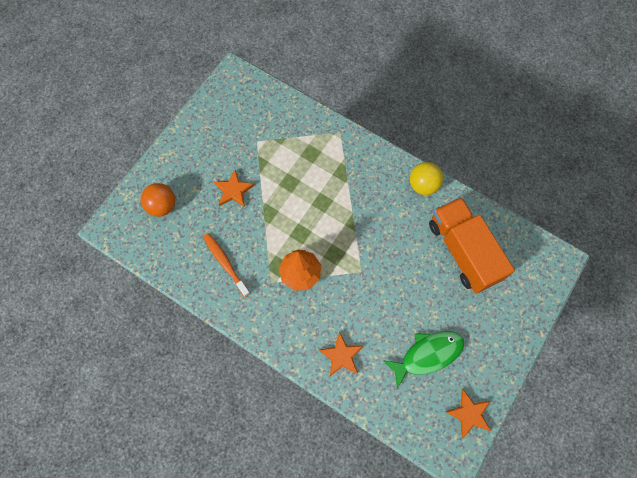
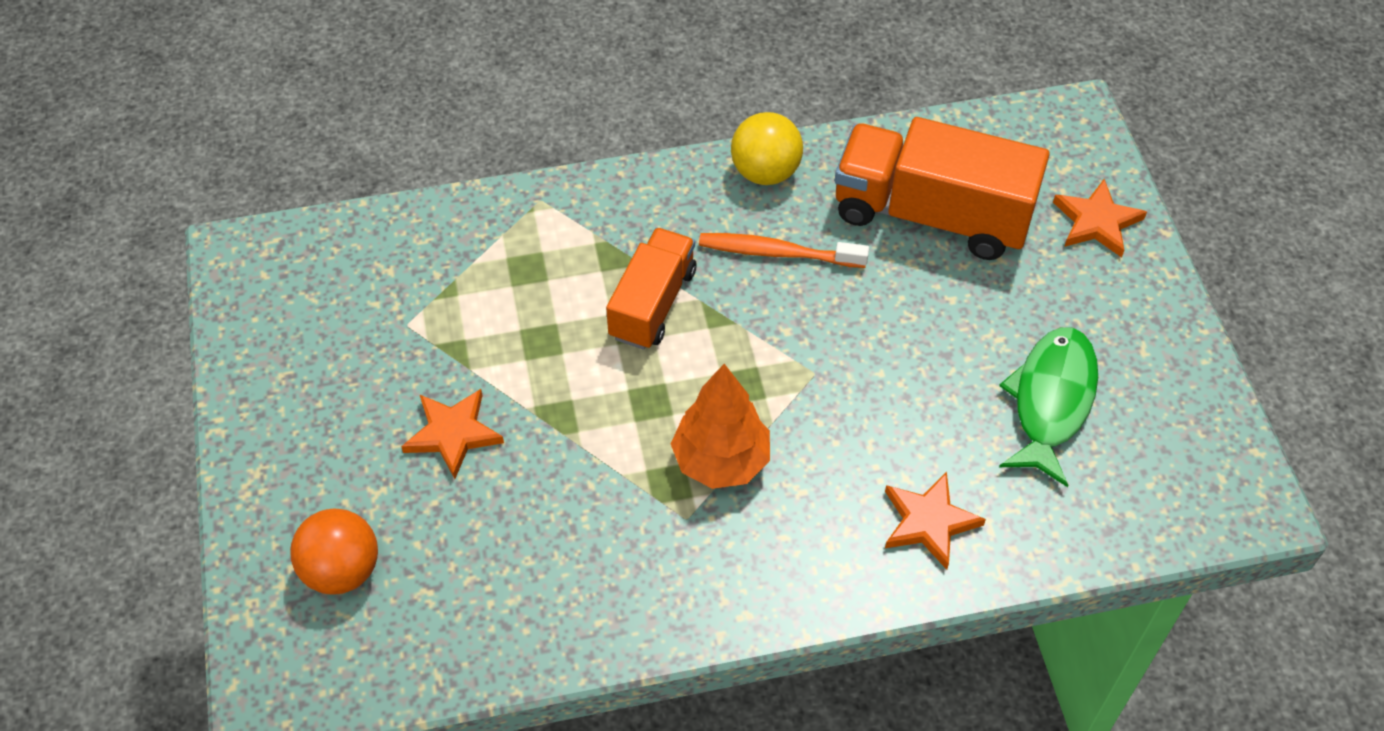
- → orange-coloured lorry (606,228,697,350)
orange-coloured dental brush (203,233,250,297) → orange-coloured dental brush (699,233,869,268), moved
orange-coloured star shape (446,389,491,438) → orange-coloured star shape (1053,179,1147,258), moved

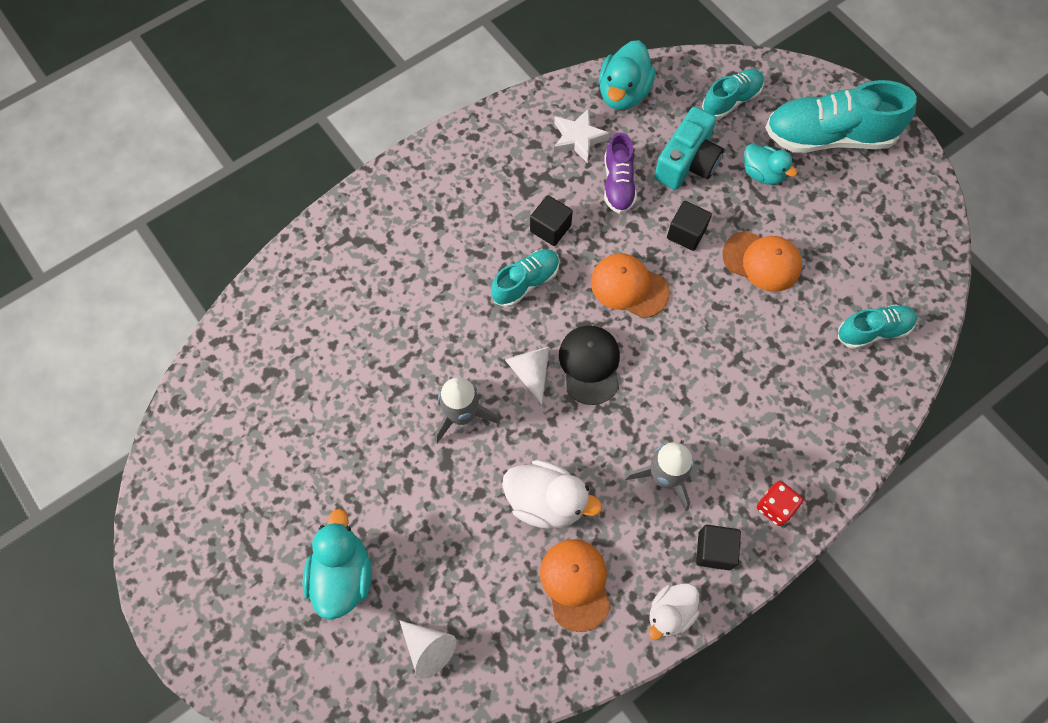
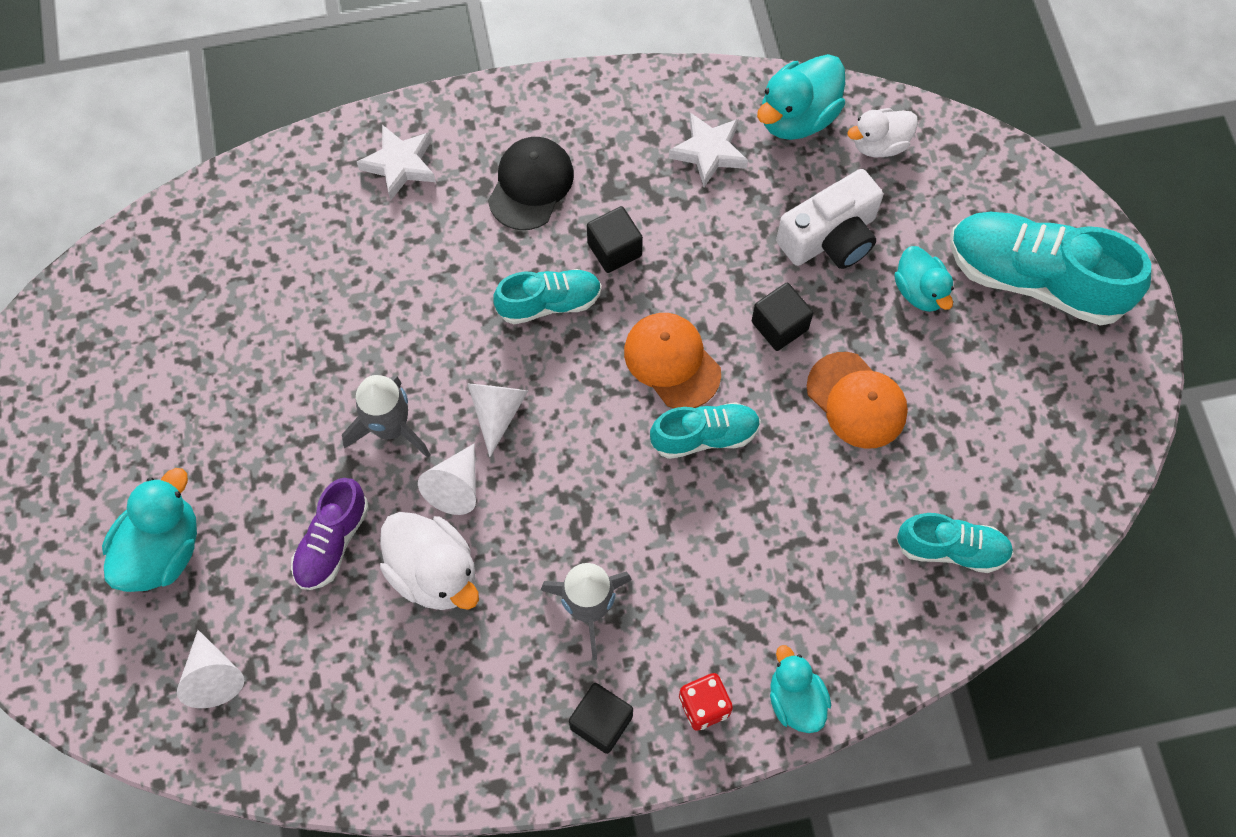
purple shoe (604,132,637,214) → purple shoe (291,478,369,590), moved
- → pure white star shape (357,125,436,201)
- → pure white cone (418,443,476,515)
black baseball cap (559,325,620,405) → black baseball cap (488,137,574,230), moved
teal shoe (702,69,764,119) → teal shoe (650,402,761,459), moved
- → teal toy duck (770,645,831,733)
teal compact camera (654,106,724,190) → pure white compact camera (776,169,883,269)
pure white toy duck (649,583,700,640) → pure white toy duck (847,108,918,157), moved
orange-coloured baseball cap (540,539,611,632) → -

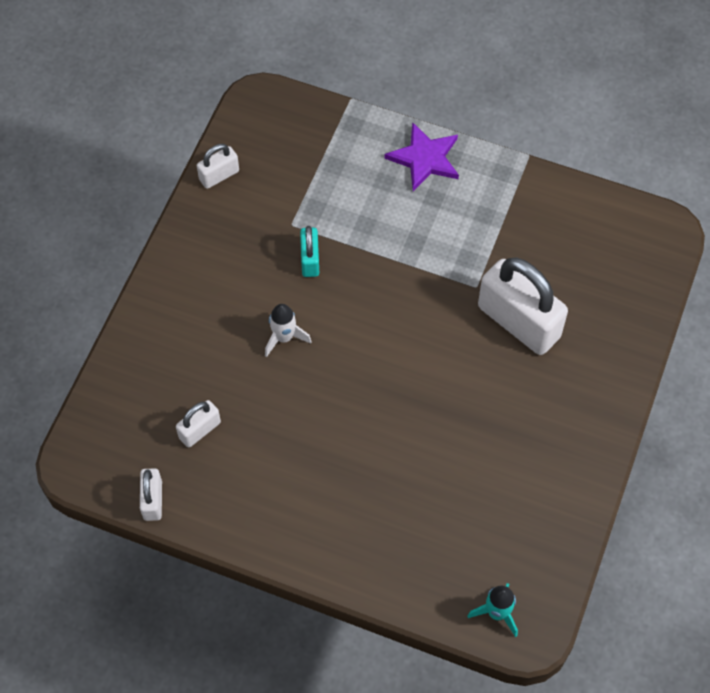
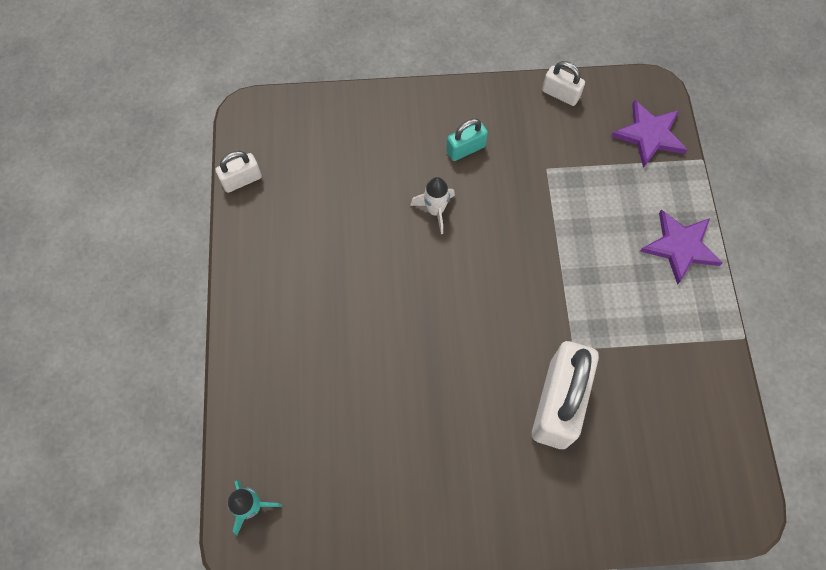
teal small lock (300,226,319,277) → teal small lock (446,119,488,161), moved
- → purple star shape (611,100,688,168)
pure white small lock (176,400,221,448) → -

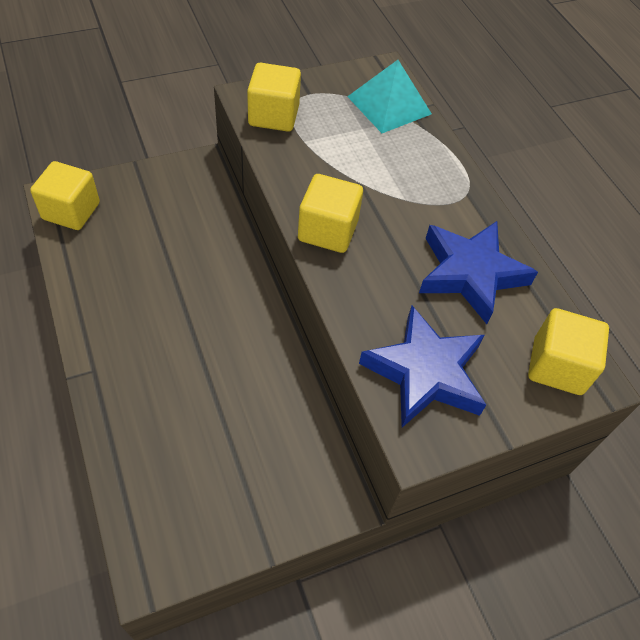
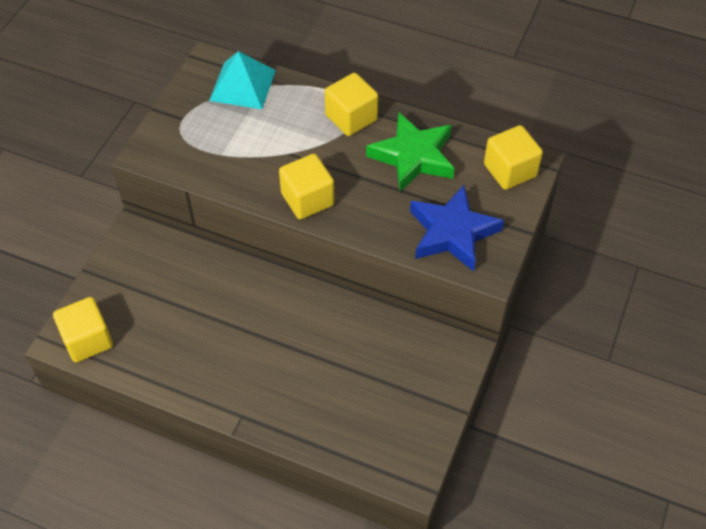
bright yellow block (247,63,301,132) → bright yellow block (325,73,378,136), moved
blue star shape (419,221,538,324) → green star shape (366,113,454,192)

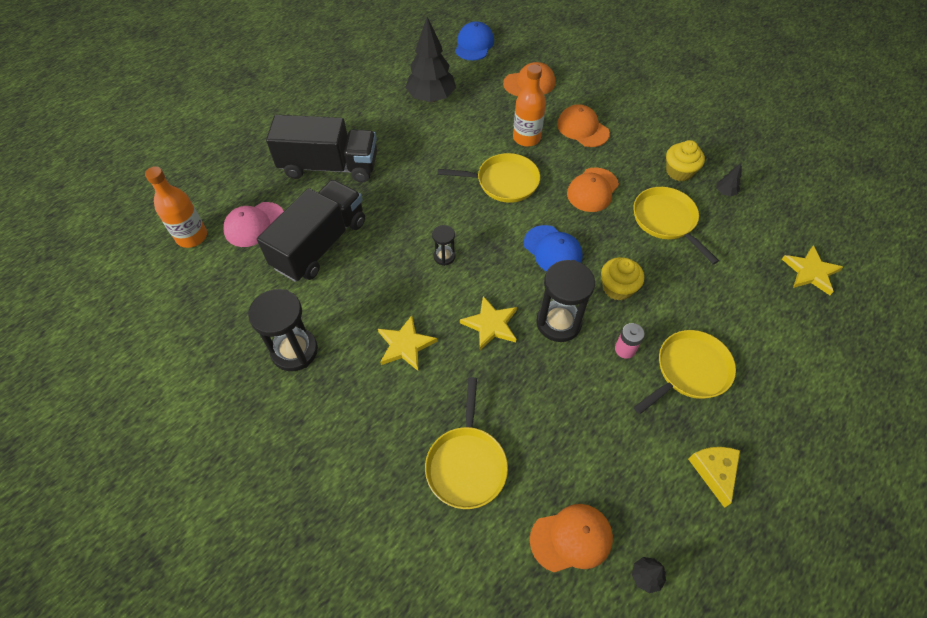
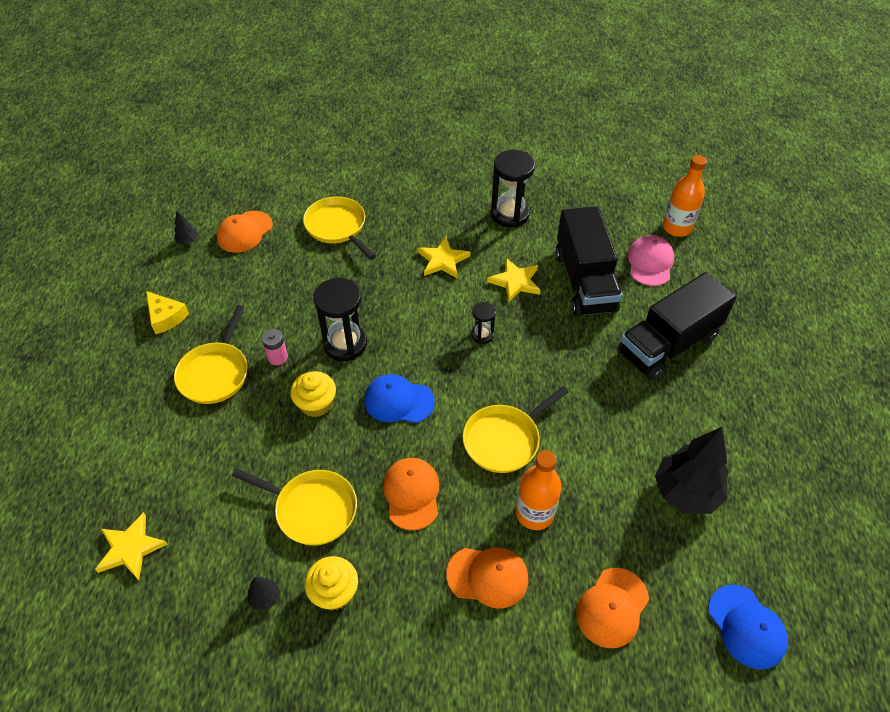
bright yellow star shape (460,296,517,350) → bright yellow star shape (487,258,541,303), moved

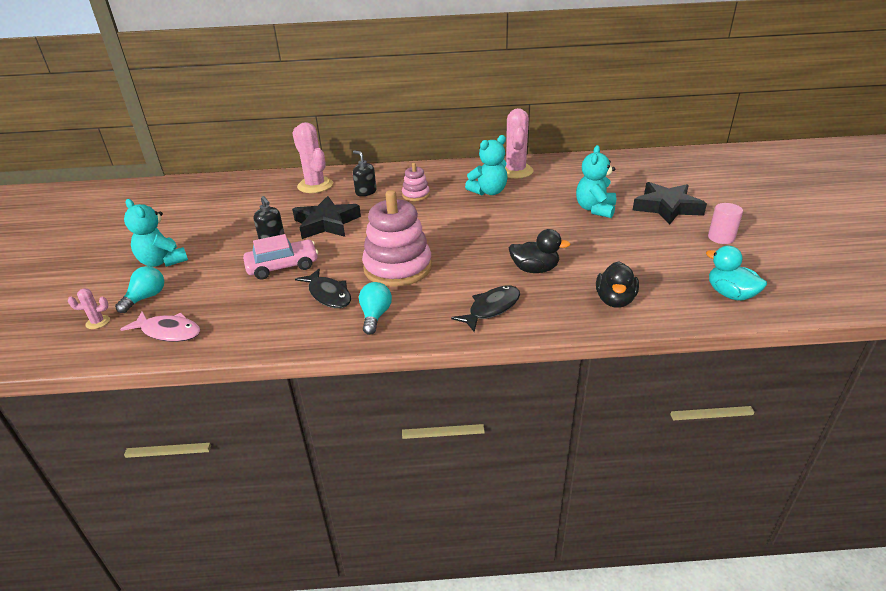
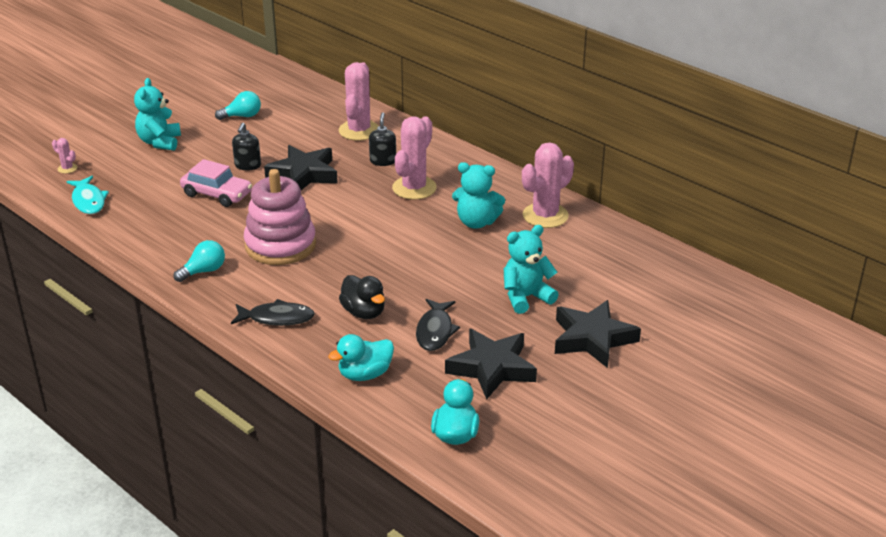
pink toy fish (120,312,200,342) → teal toy fish (66,176,109,214)
teal bulb (115,266,164,313) → teal bulb (215,91,261,120), moved
black toy duck (596,261,639,308) → teal toy duck (328,334,394,381)
pink stacking rings (402,163,430,201) → pink prickly plant (392,116,437,200)
black toy fish (295,269,351,308) → black toy fish (416,299,460,351), moved
- → black star shape (445,329,537,400)
pink solid cylinder (708,203,743,244) → -

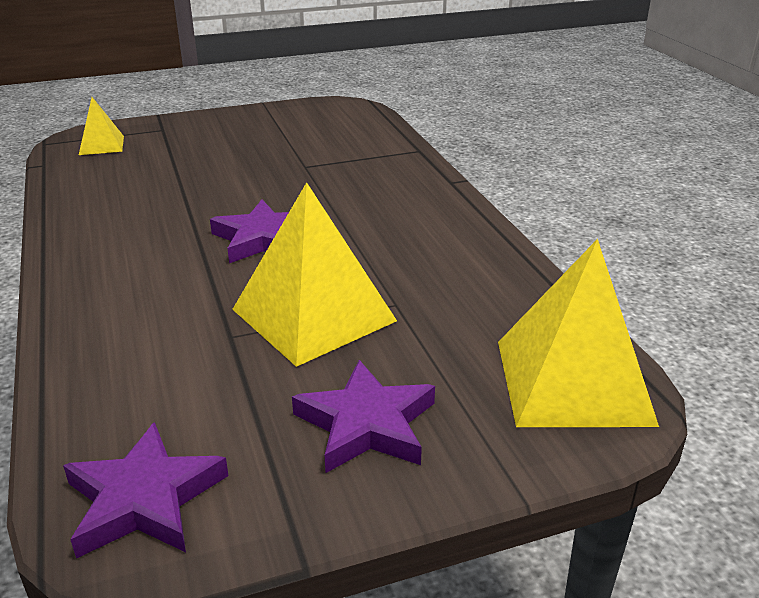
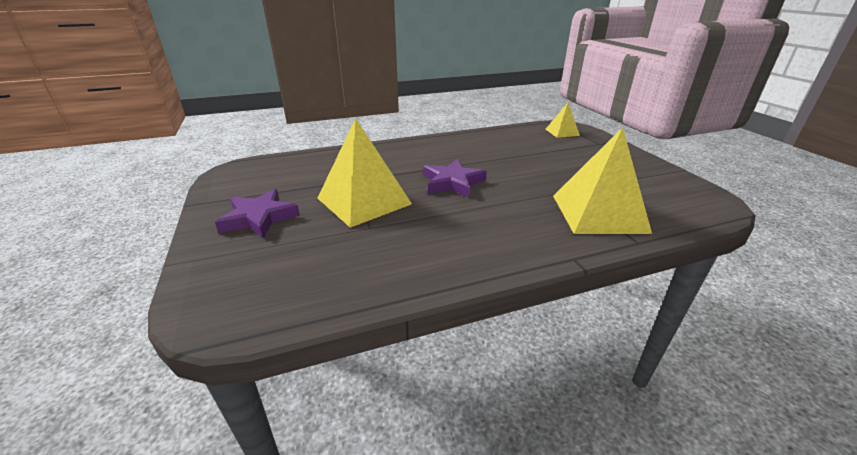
bright yellow pyramid shape (498,239,659,427) → bright yellow pyramid shape (553,127,652,234), moved
purple star shape (63,422,229,559) → -

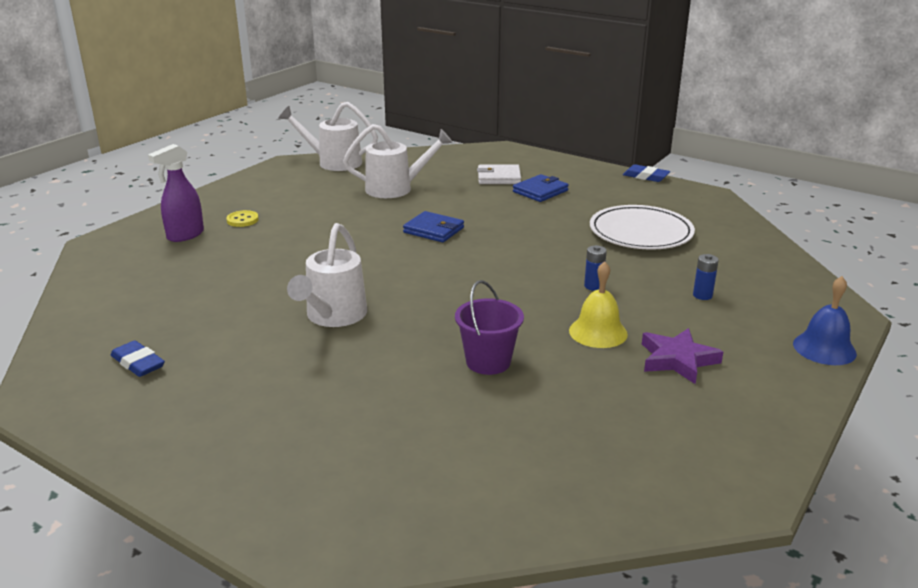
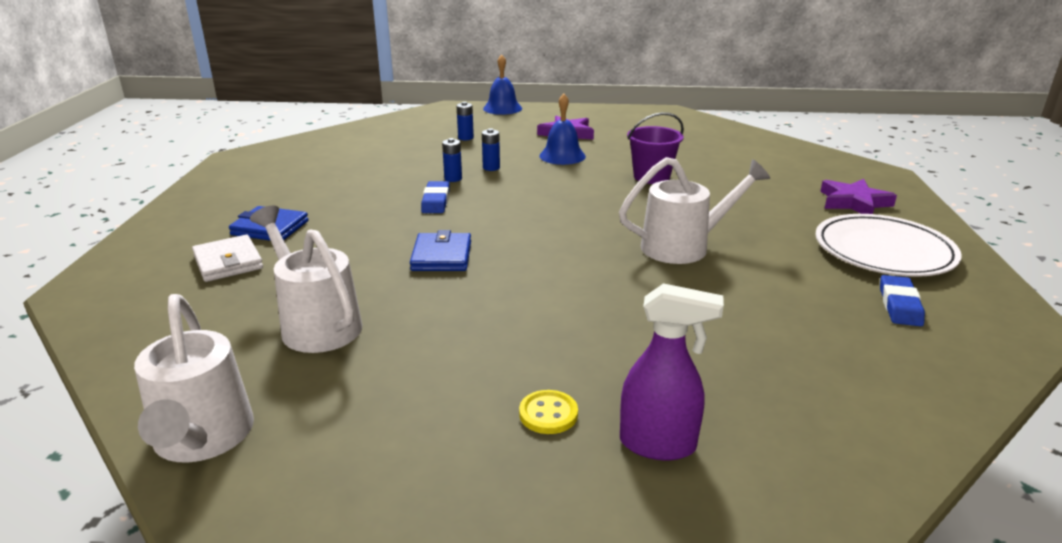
blue pencil eraser (623,164,670,182) → blue pencil eraser (421,181,450,213), moved
- → blue power cell (442,138,462,182)
bright yellow school bell (569,261,628,348) → blue school bell (539,94,586,165)
pure white dinner plate (590,205,695,250) → pure white dinner plate (815,214,962,277), moved
- → purple star shape (820,179,897,214)

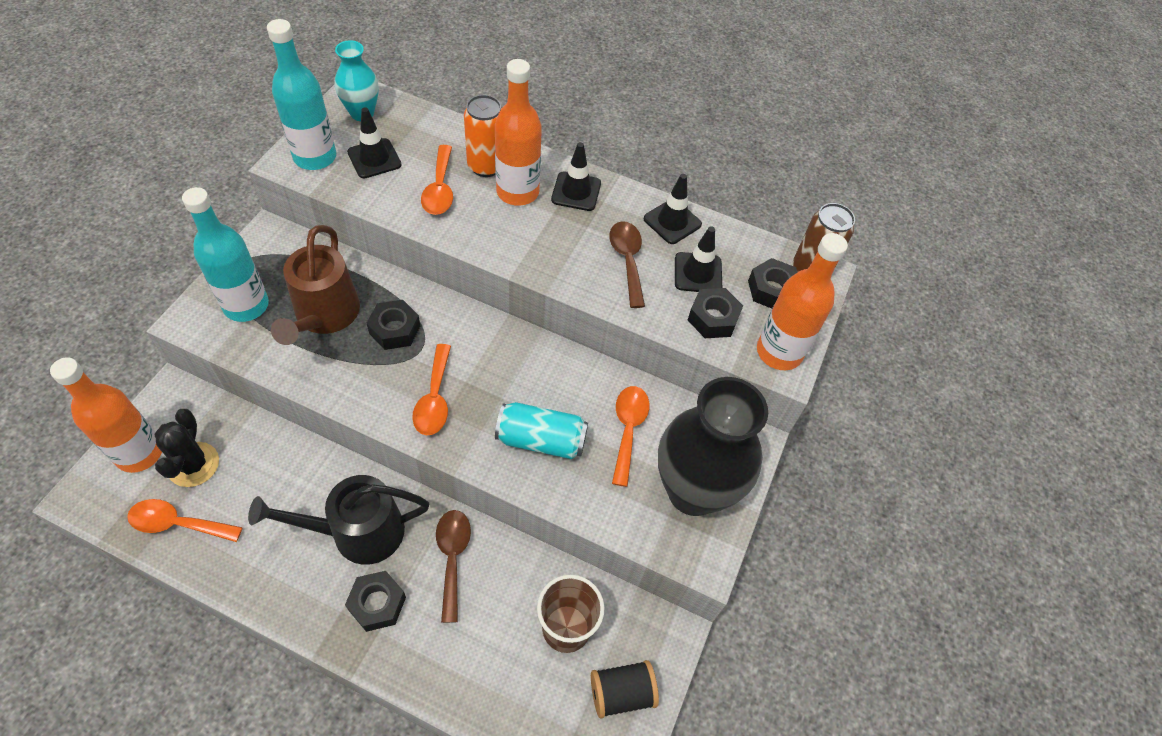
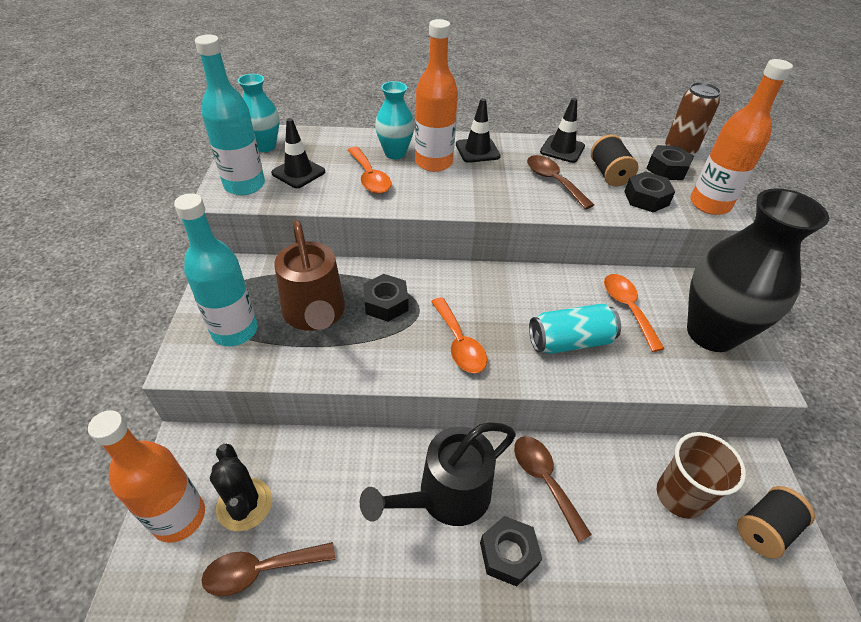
orange-coloured teaspoon (127,499,243,542) → brown teaspoon (201,542,335,596)
orange-coloured tin (464,95,502,177) → teal vase (375,81,415,159)
black road cone (675,226,722,292) → black spool (591,135,638,187)

